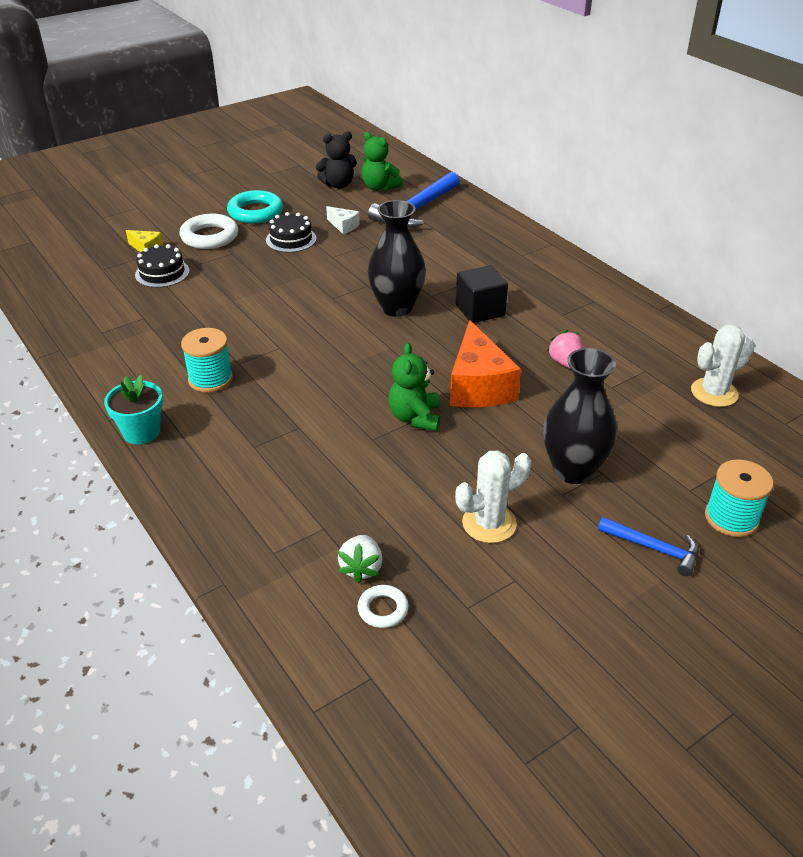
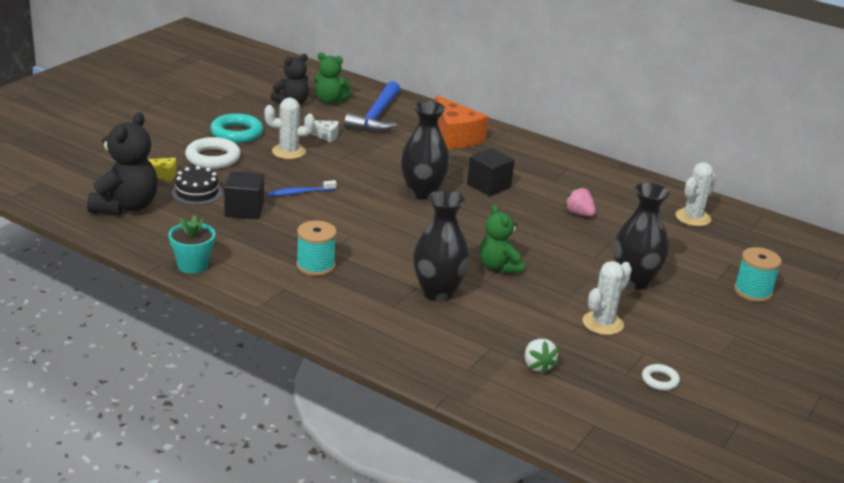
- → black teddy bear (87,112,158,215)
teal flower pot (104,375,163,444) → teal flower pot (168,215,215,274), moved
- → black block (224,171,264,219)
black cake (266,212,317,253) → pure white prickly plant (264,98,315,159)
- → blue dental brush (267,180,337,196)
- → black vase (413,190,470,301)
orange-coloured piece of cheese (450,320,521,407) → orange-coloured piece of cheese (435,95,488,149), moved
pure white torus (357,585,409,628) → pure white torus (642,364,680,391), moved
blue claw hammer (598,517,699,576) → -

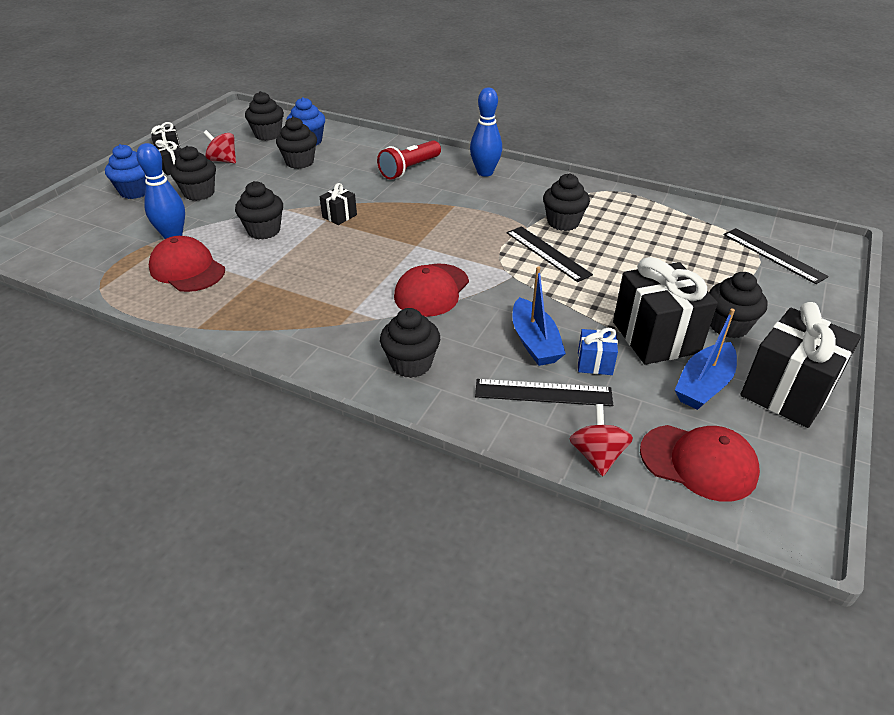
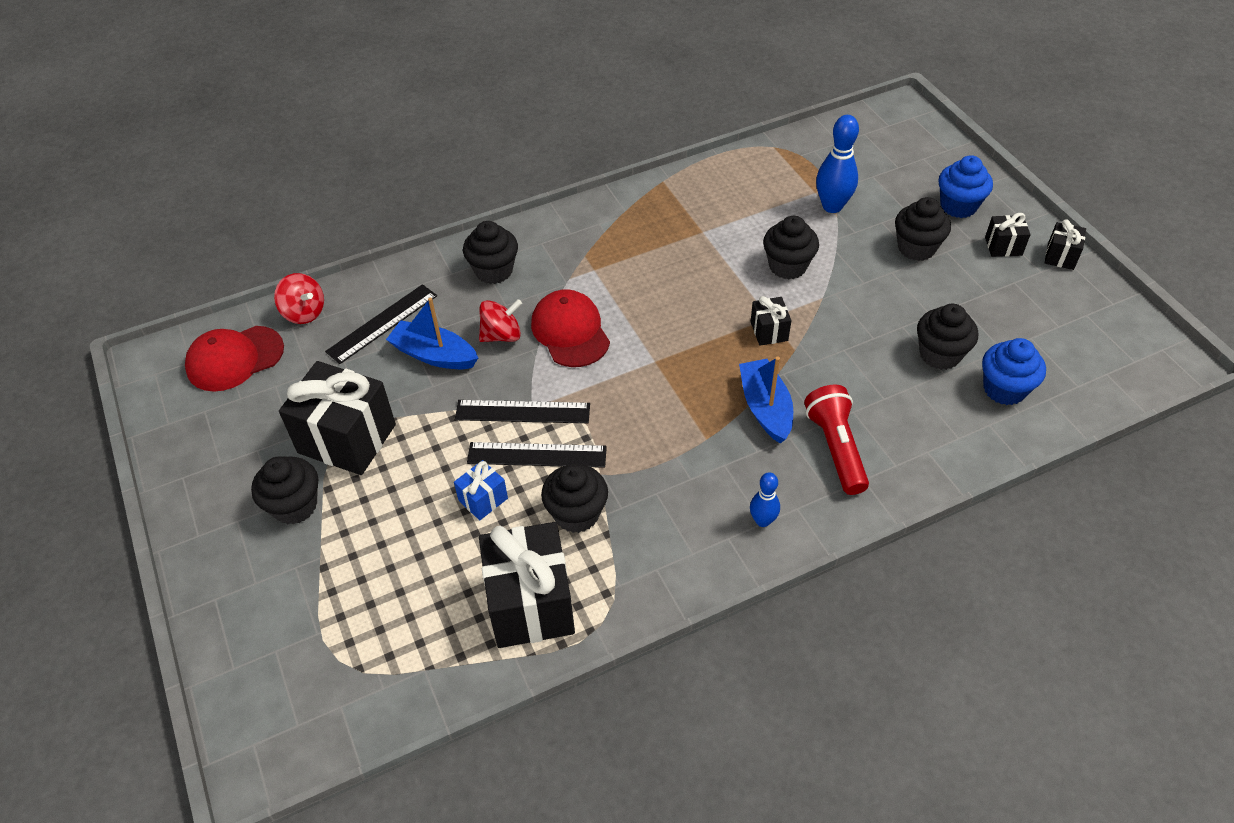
blue wrapped gift (578,328,618,375) → blue wrapped gift (454,460,508,520), moved
black straightedge (723,228,829,284) → black straightedge (455,400,590,423), moved
red whirligig (204,130,236,164) → red whirligig (479,299,522,342), moved
black wrapped gift (740,302,861,428) → black wrapped gift (479,522,575,648), moved
blue boat (675,308,737,410) → blue boat (739,357,793,443), moved
blue tenpin (470,88,502,177) → blue tenpin (750,472,780,527), x0.58
red baseball cap (149,236,225,292) → -
black cupcake (245,91,284,141) → -

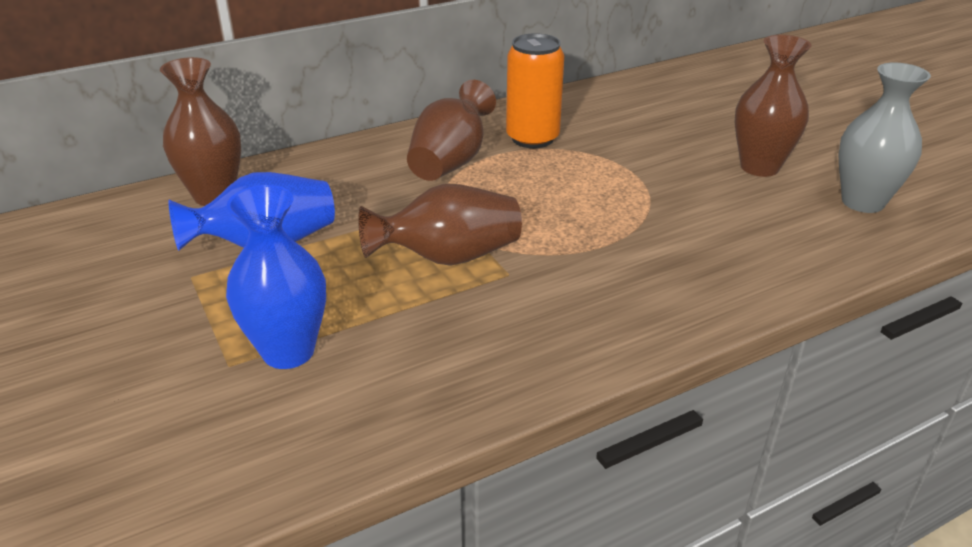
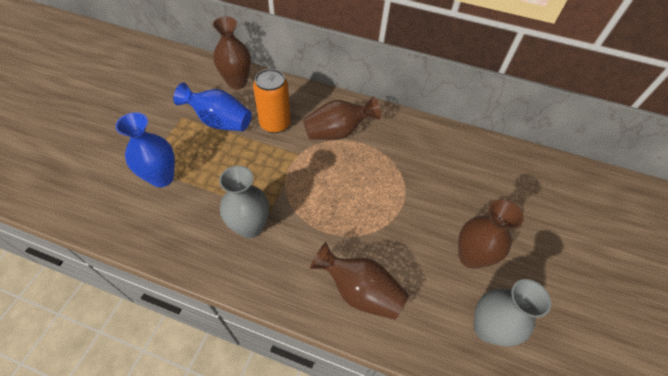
- → gray vase (219,166,269,238)
orange-coloured tin (506,33,564,148) → orange-coloured tin (253,69,291,133), moved
brown vase (358,184,522,266) → brown vase (310,242,409,320), moved

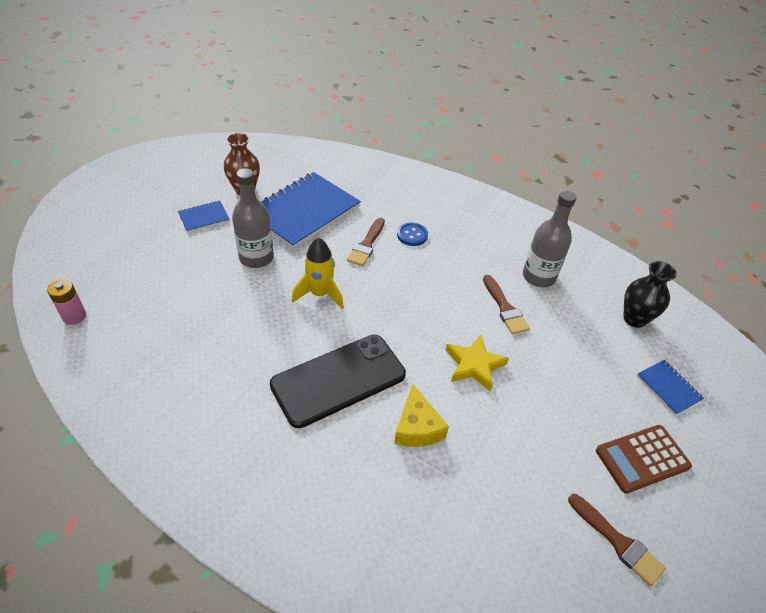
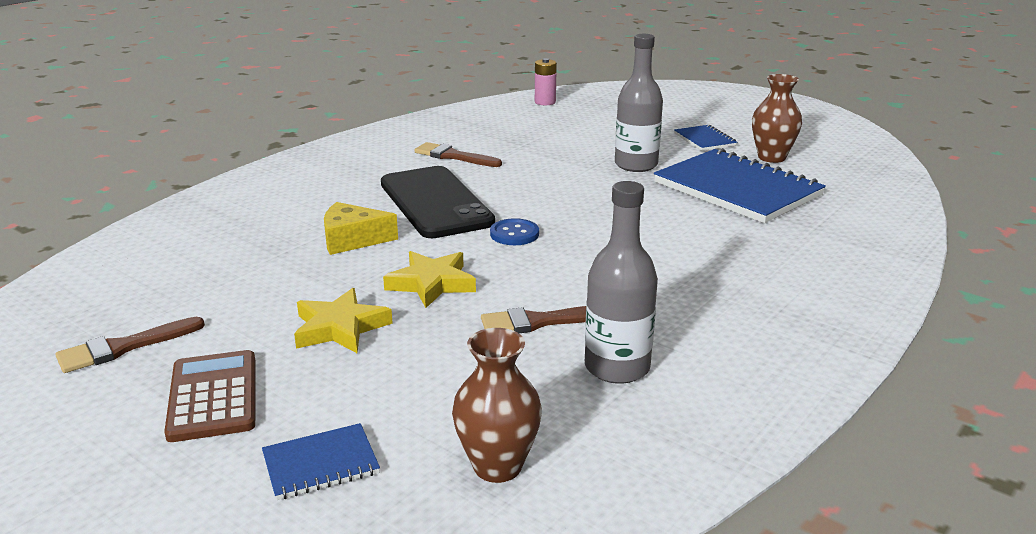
- → bright yellow star shape (294,288,393,353)
brown paint brush (347,218,385,266) → brown paint brush (415,142,502,167), moved
black vase (623,261,677,328) → brown vase (452,328,542,483)
blue sewing button (397,222,428,246) → blue sewing button (490,218,539,245), moved
bright yellow rocket (292,237,344,309) → -

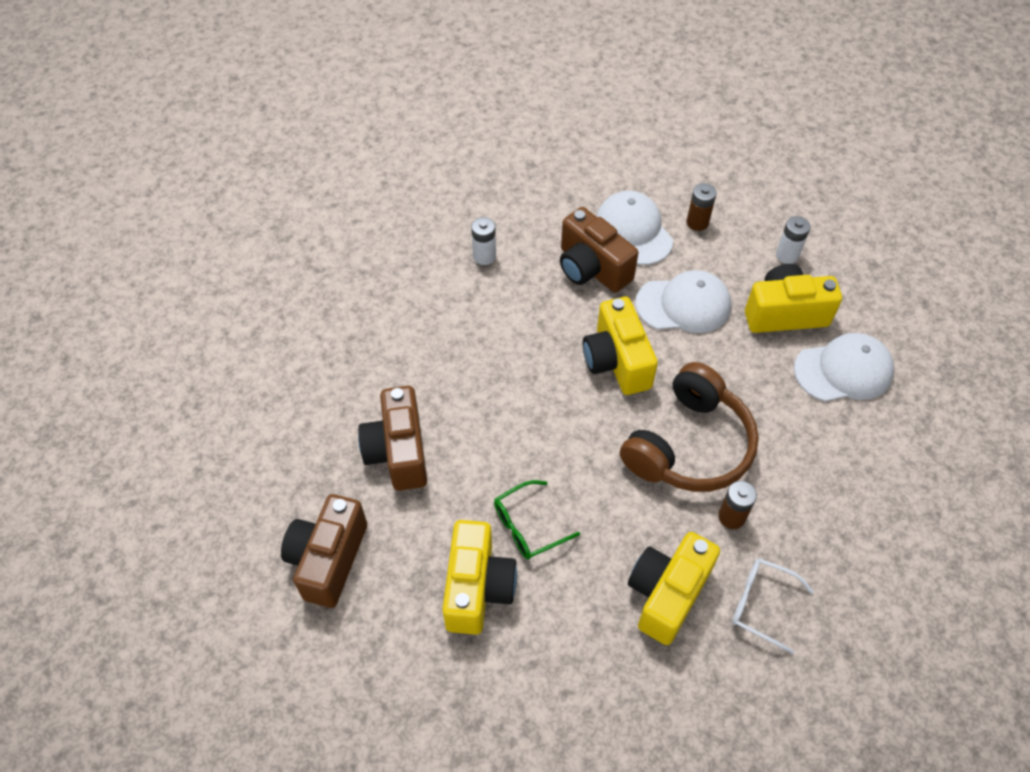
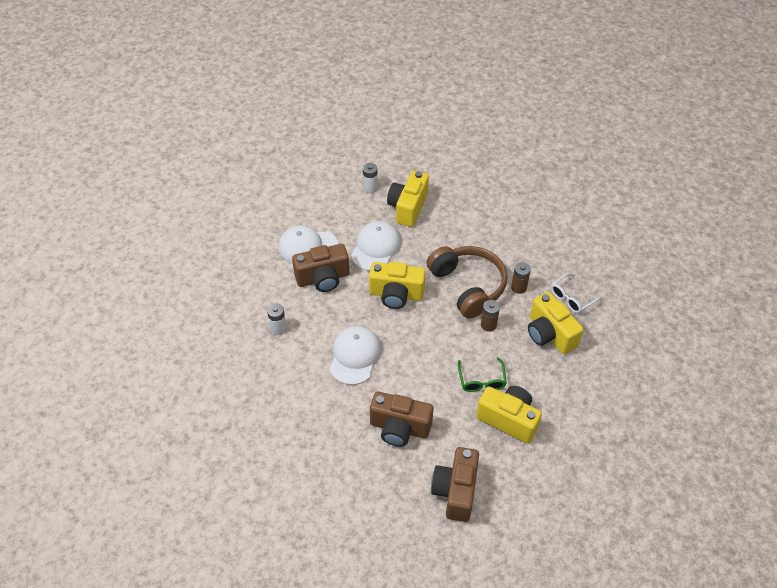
pure white baseball cap (794,333,894,402) → pure white baseball cap (329,326,381,385), moved
brown compact camera (281,494,367,608) → brown compact camera (431,447,479,522), 60 degrees clockwise
brown power cell (687,183,717,231) → brown power cell (481,300,500,332), moved

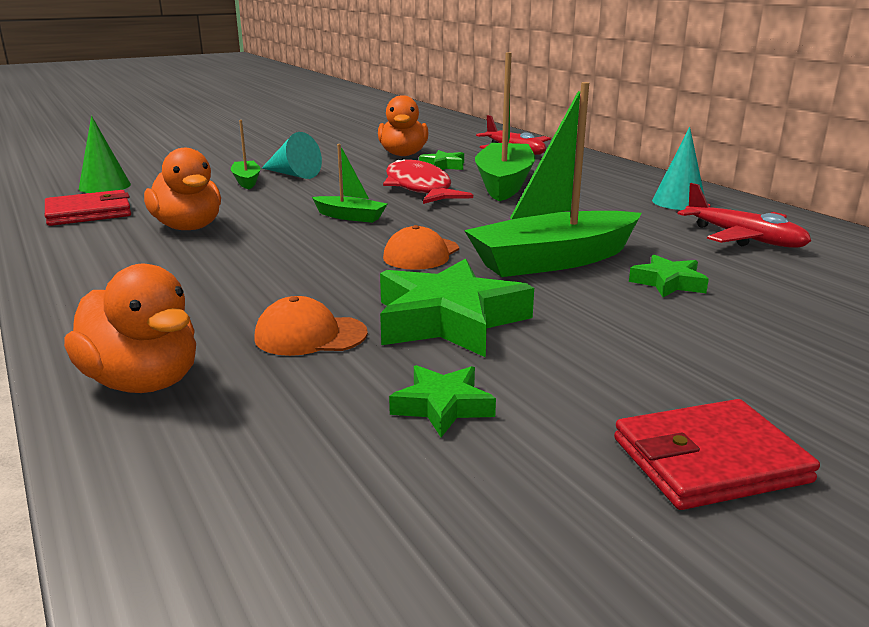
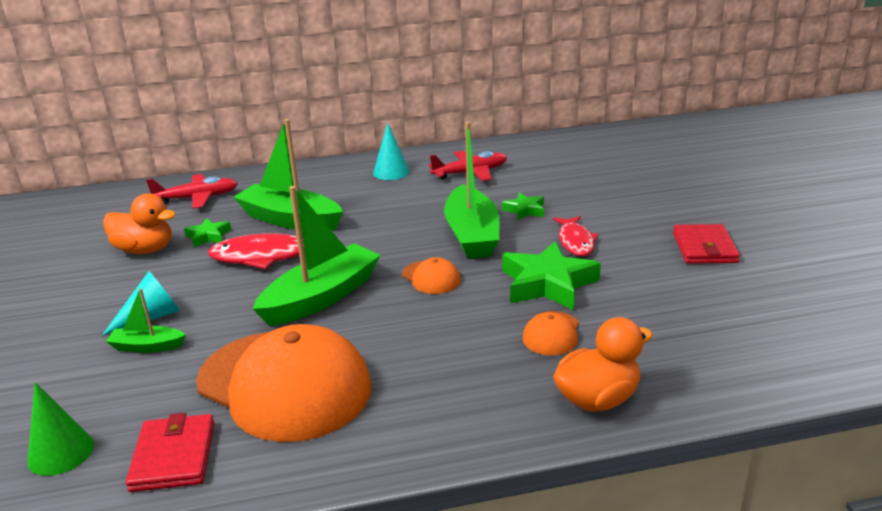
orange-coloured toy duck (144,148,221,230) → orange-coloured baseball cap (196,324,371,442)
green boat (312,144,387,223) → green boat (253,186,381,326), x2.02
- → red toy fish (553,216,599,256)
green star shape (389,365,496,437) → -

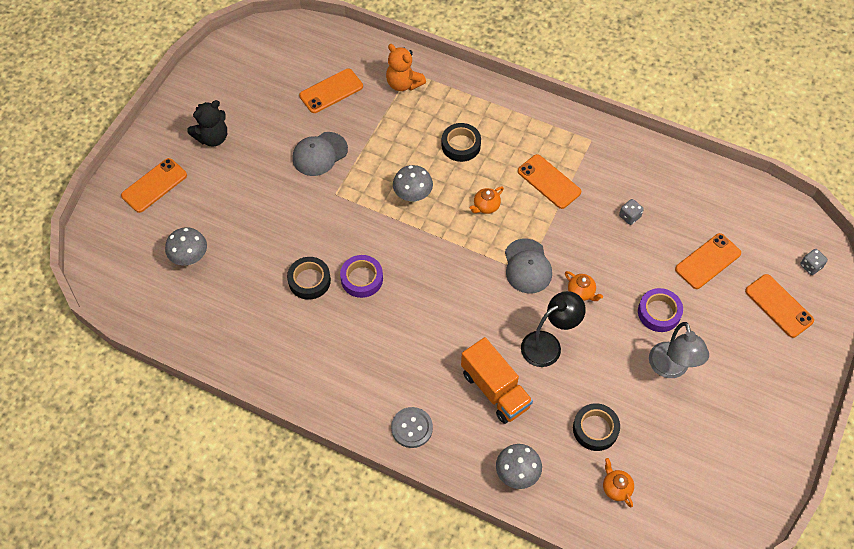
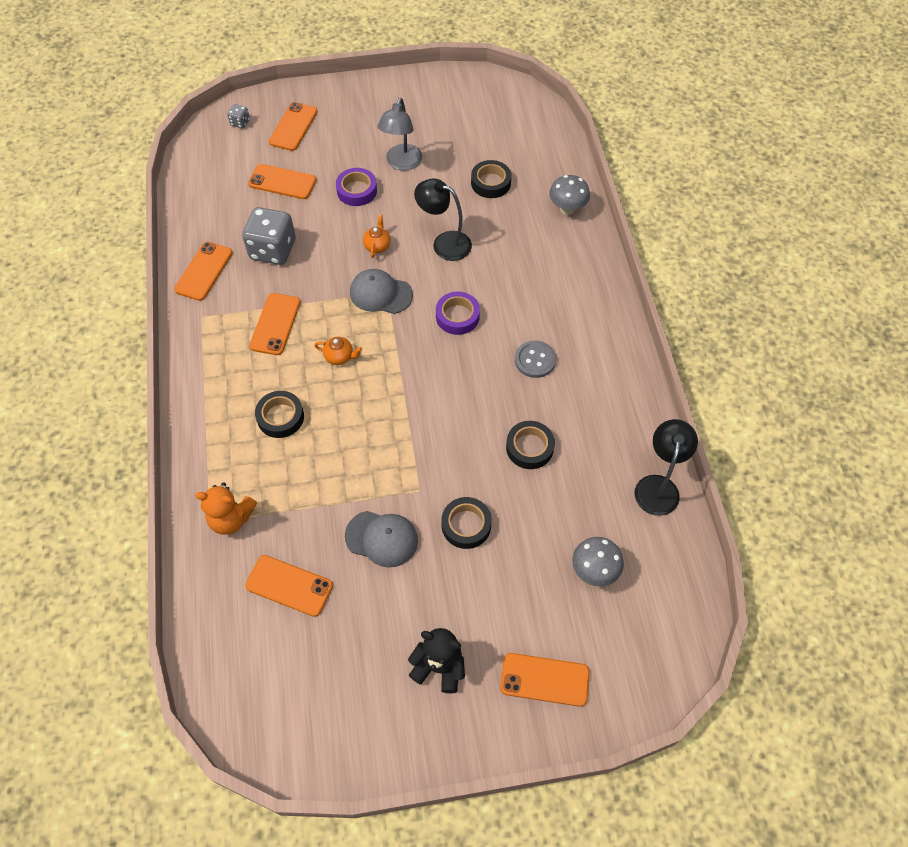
- → orange-coloured phone (174,242,233,301)
orange-coloured teddy bear (386,44,426,91) → orange-coloured teddy bear (195,482,257,535), 90 degrees clockwise
gray dice (619,199,644,225) → gray dice (242,207,296,265), x2.25
gray baseball cap (505,239,552,293) → gray baseball cap (350,269,413,314), 120 degrees counterclockwise
gray reading lamp (649,322,709,378) → gray reading lamp (378,98,422,171), 150 degrees clockwise
purple roll of tape (340,255,383,298) → purple roll of tape (436,292,480,335), moved
- → black roll of tape (441,497,492,549)
gray sewing button (391,407,433,448) → gray sewing button (515,341,556,378), moved
- → black reading lamp (635,419,698,516)
gray toadstool (393,165,433,202) → -
orange-coloured lorry (461,337,533,424) → -
orange-coloured china teapot (603,458,634,507) → -

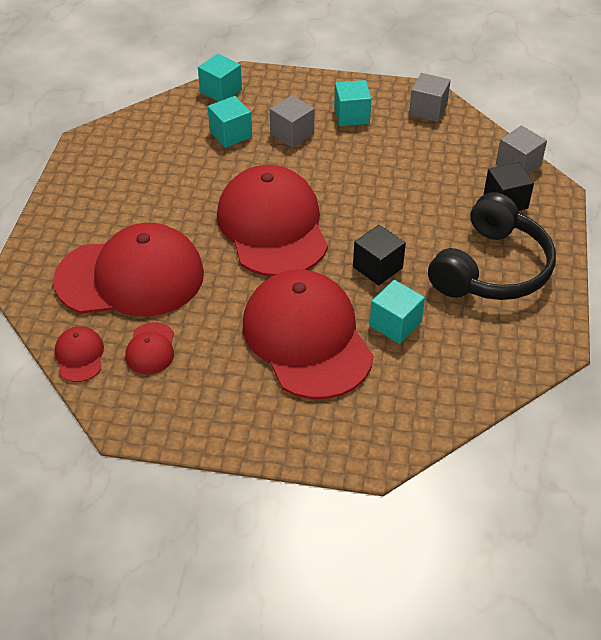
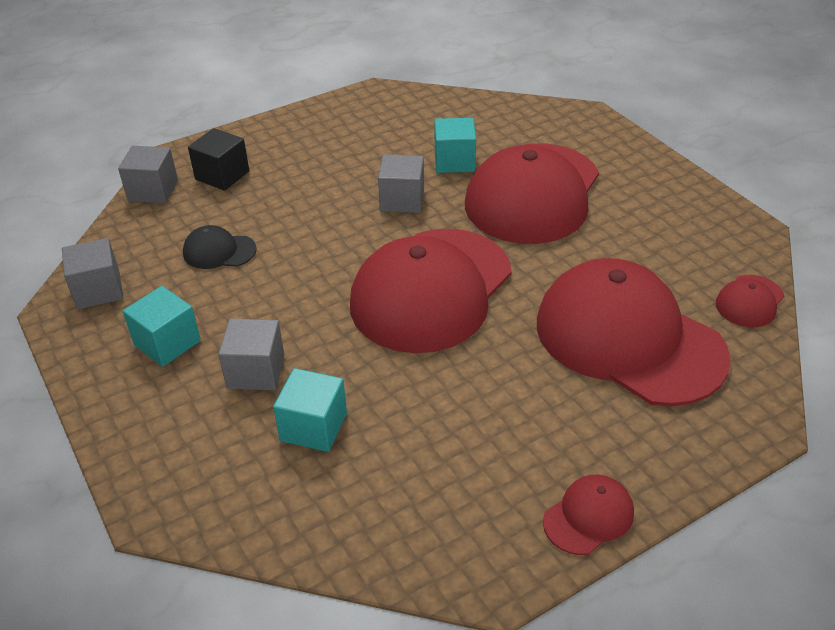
- → black baseball cap (183,225,257,269)
black block (353,225,406,286) → gray block (378,154,424,213)
red baseball cap (125,322,174,374) → red baseball cap (543,475,634,555), moved
teal block (198,54,242,102) → -
black headset (428,192,556,300) → -

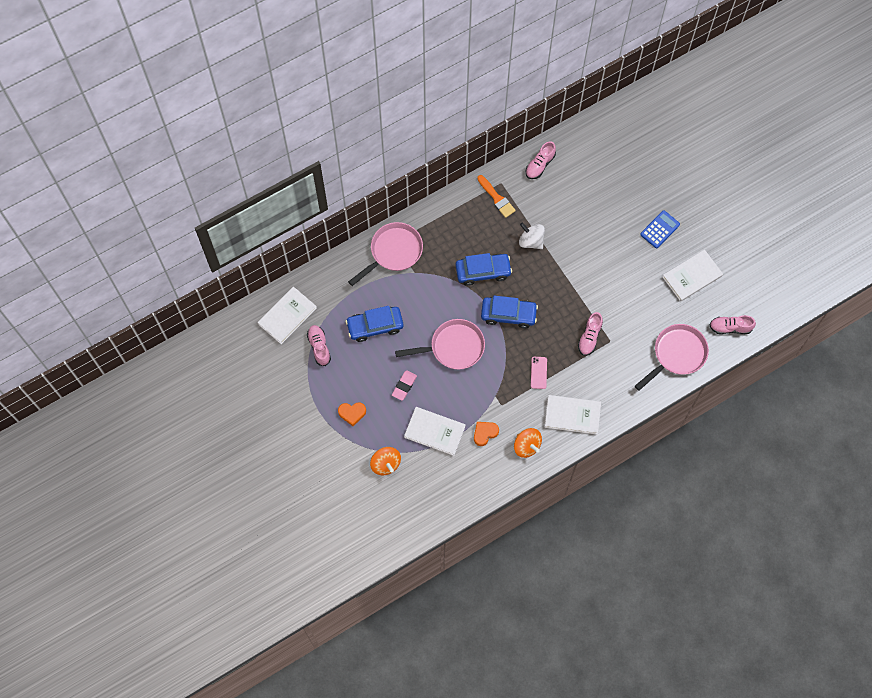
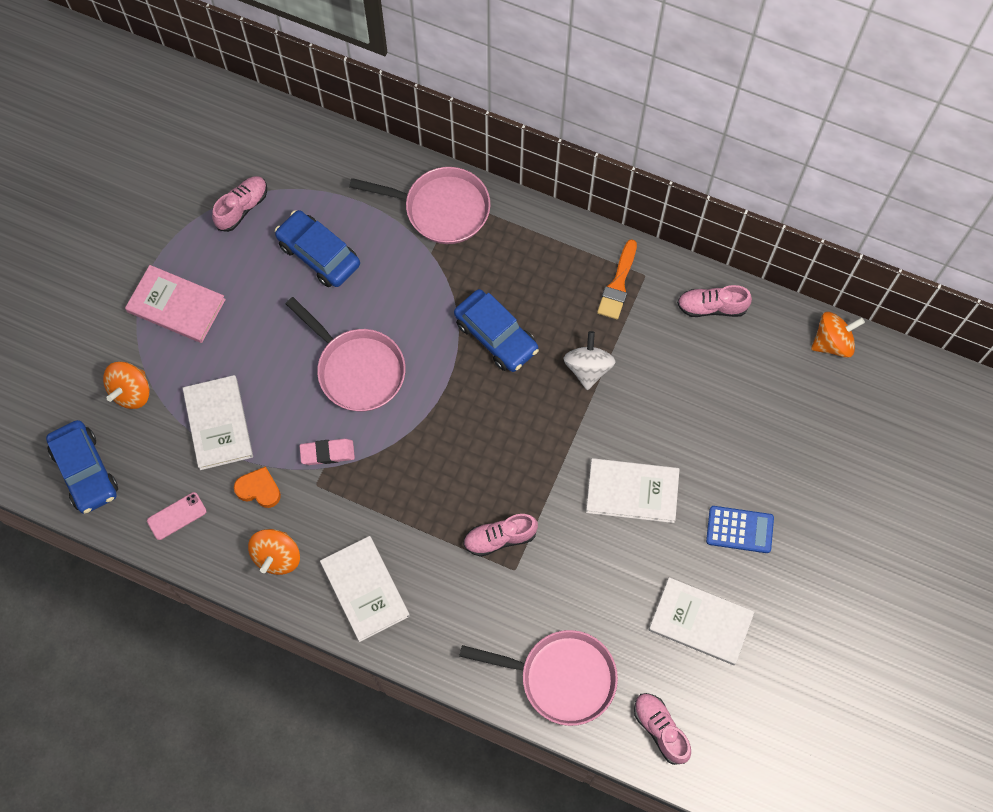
blue automobile (481,296,538,328) → blue automobile (46,420,118,514), moved
orange-coloured love heart (338,402,366,426) → pink book (125,265,226,343)
pink phone (531,357,547,389) → pink phone (147,492,206,540), moved
pink pencil eraser (392,370,417,401) → pink pencil eraser (299,439,355,465), moved
pure white book (258,287,317,344) → pure white book (586,458,680,523), moved
- → orange-coloured whirligig (811,312,865,358)

